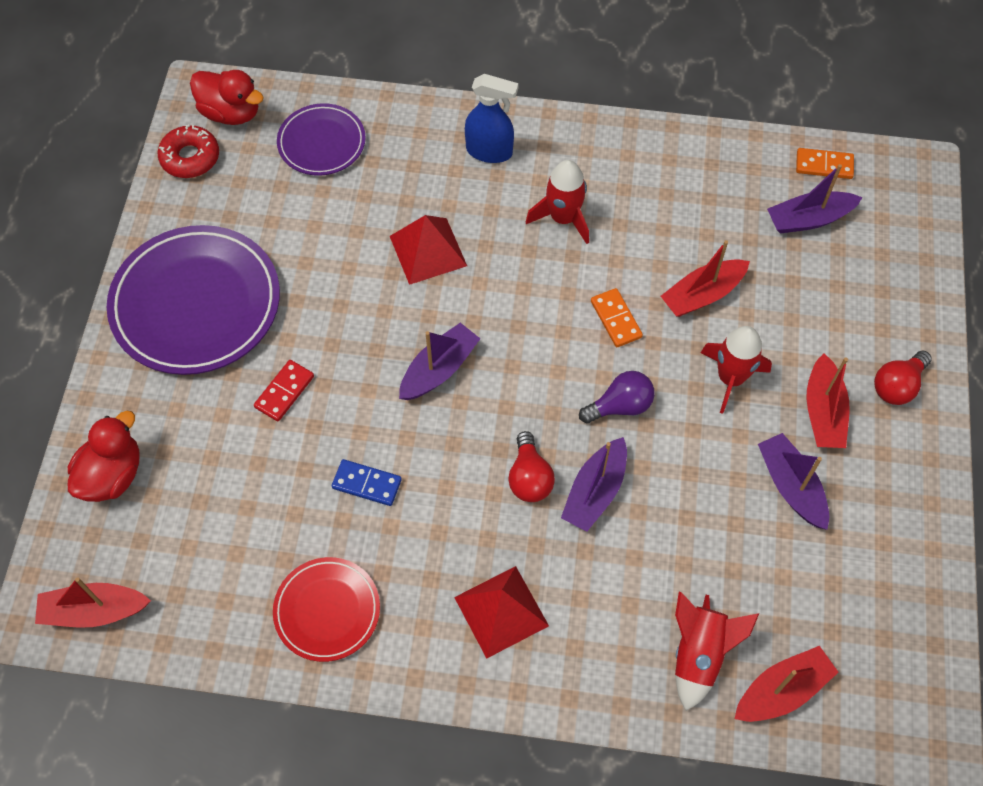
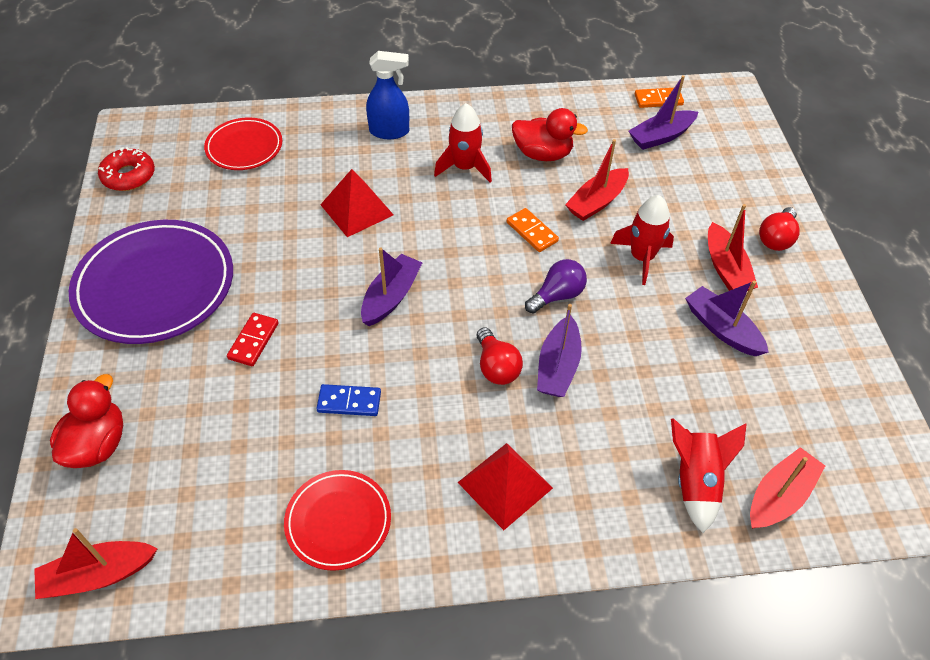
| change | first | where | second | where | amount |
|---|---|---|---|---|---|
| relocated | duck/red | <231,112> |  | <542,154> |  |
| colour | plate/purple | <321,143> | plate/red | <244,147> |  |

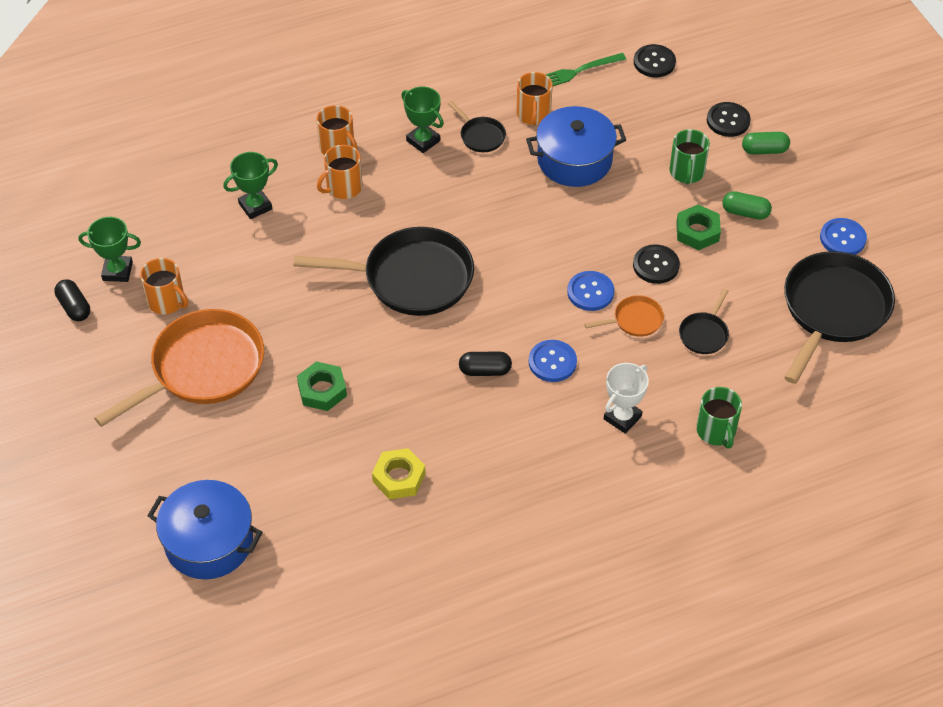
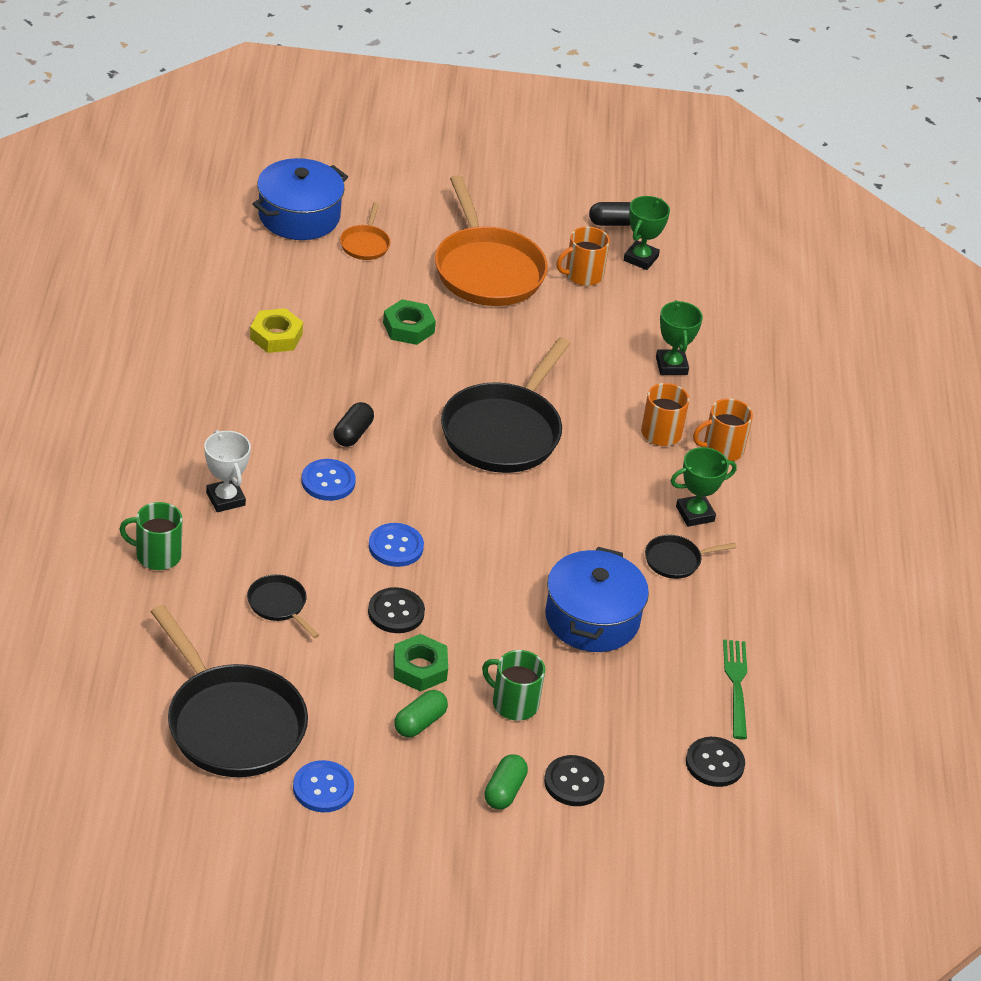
| change | first | where | second | where | amount |
|---|---|---|---|---|---|
| missing | mug/orange | <533,114> |  |  |  |
| relocated | pan/orange | <635,320> |  | <365,244> |  |

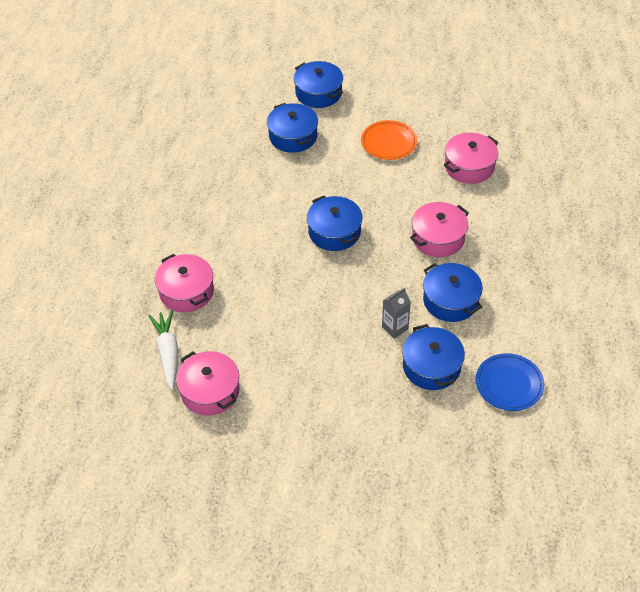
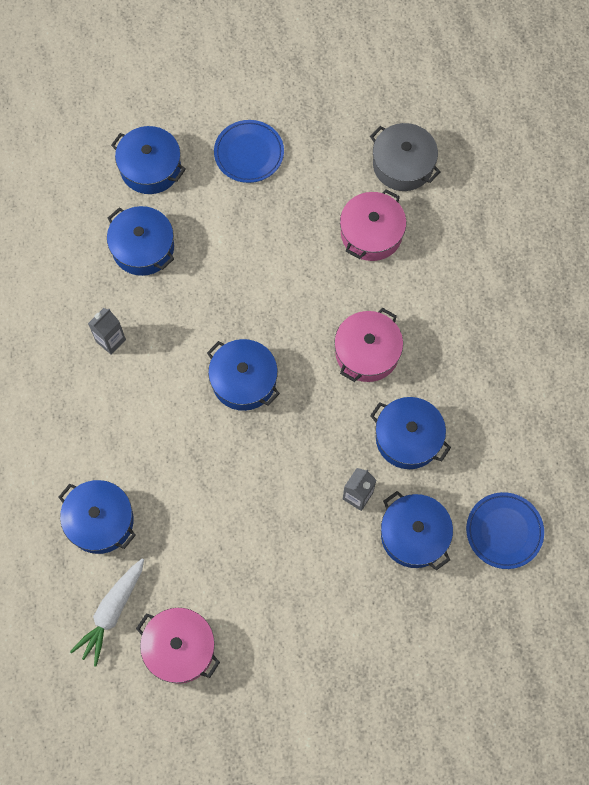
| change | first | where | second | where | amount |
|---|---|---|---|---|---|
| missing | plate/orange | <389,143> |  |  |  |
| appeared |  |  | carton/grey | <110,340> |  |
| appeared |  |  | plate/blue | <249,153> |  |
| appeared |  |  | pot/grey | <403,165> |  |
| colour | pot/pink | <186,291> | pot/blue | <100,521> |  |
| spun | carrot/white | <168,352> |  | <111,612> | 120 degrees counterclockwise |

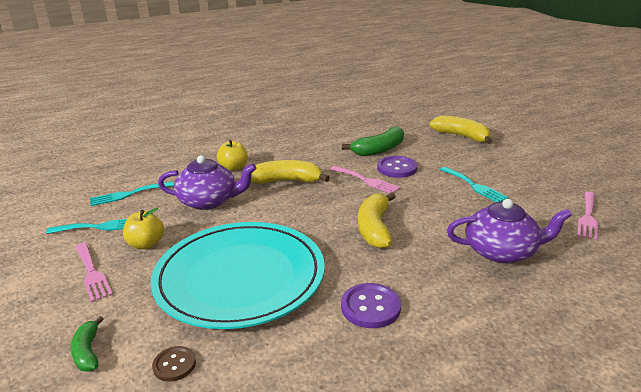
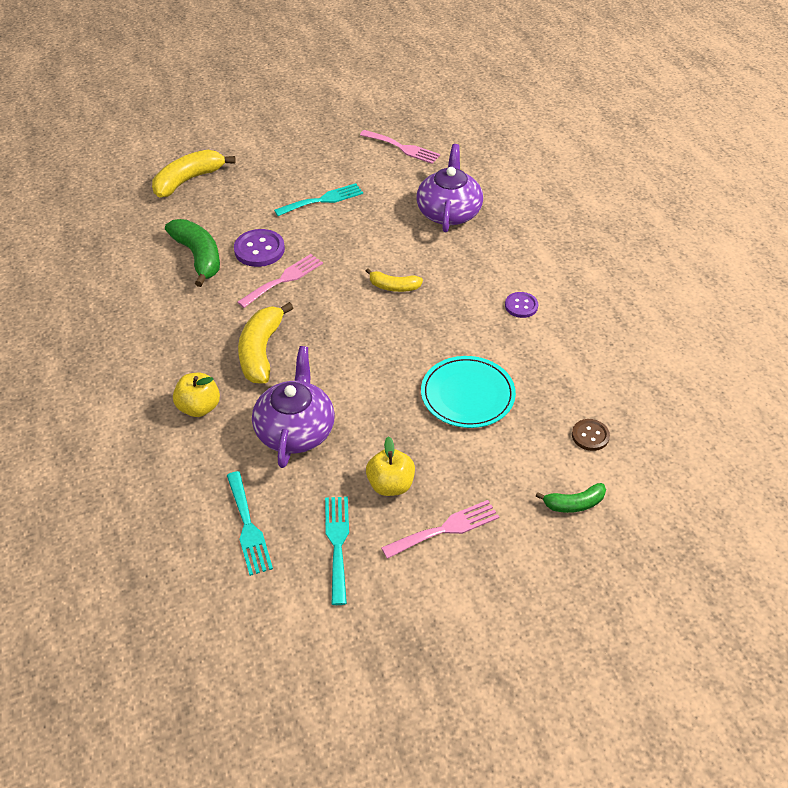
| change | first | where | second | where | amount |
|---|---|---|---|---|---|
| size | plate/turquoise | <240,277> |  | <467,394> | x0.53 |
| size | button/purple | <370,307> |  | <521,306> | x0.62 |
| size | banana/yellow | <374,228> |  | <394,287> | x0.58 |

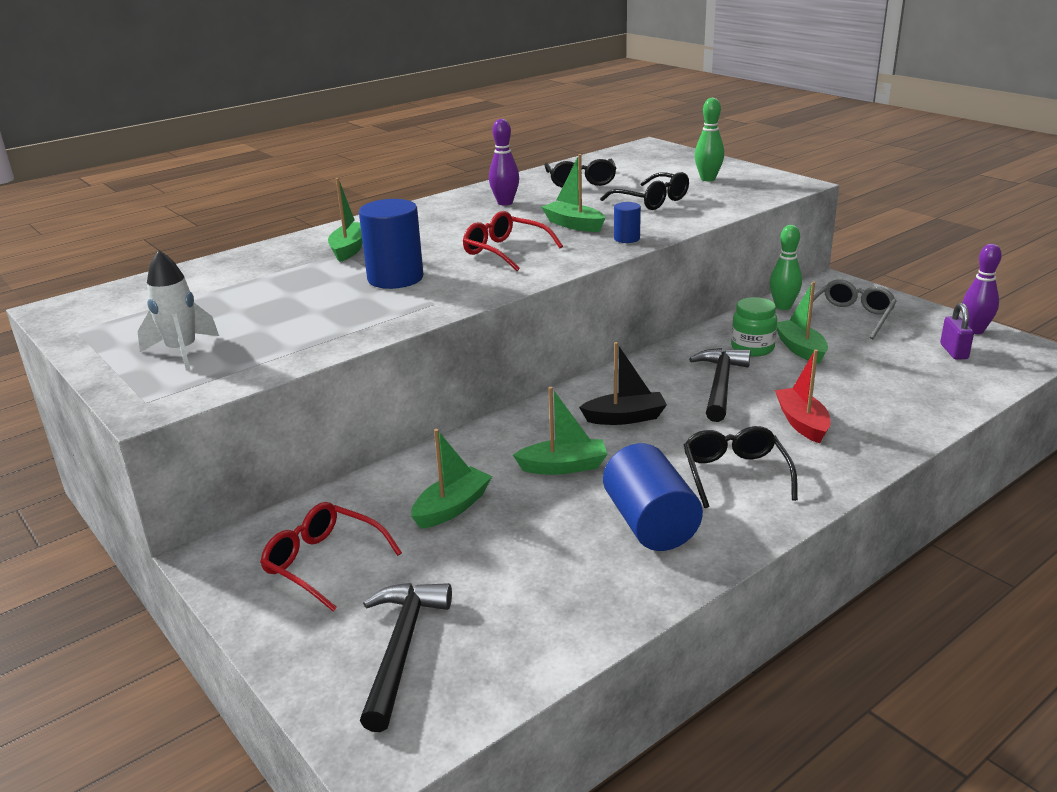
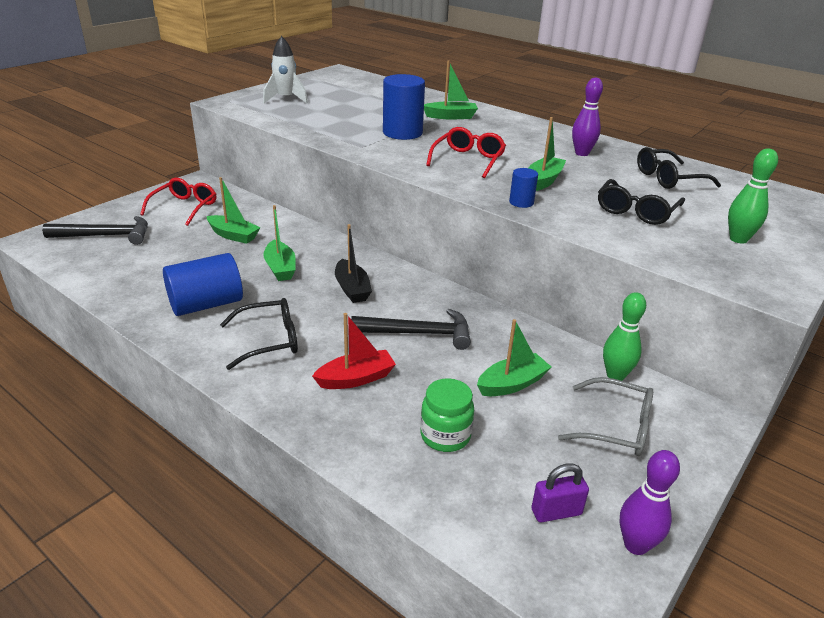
| change | first | where | second | where | amount |
|---|---|---|---|---|---|
| relocated | jar/green | <752,348> |  | <445,436> |  |

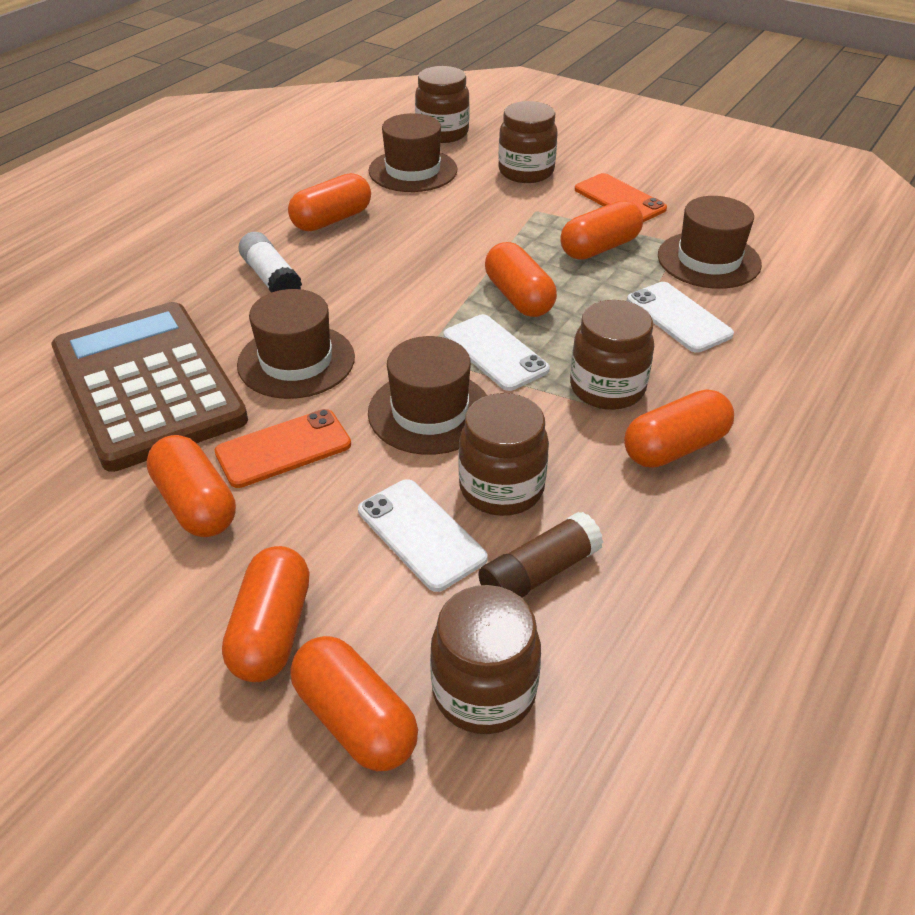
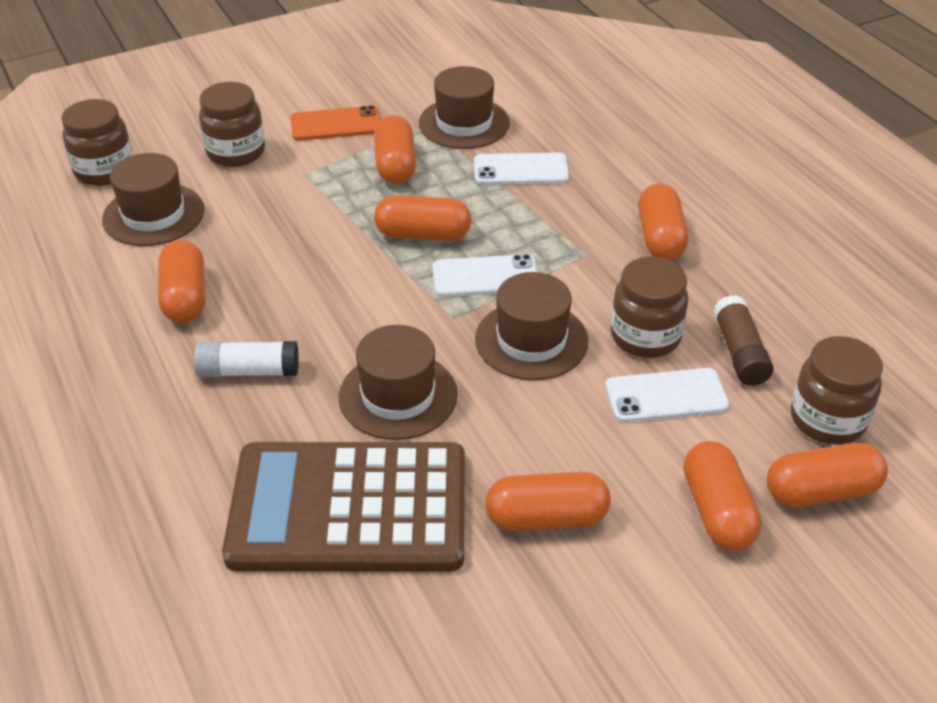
| change | first | where | second | where | amount |
|---|---|---|---|---|---|
| missing | phone/orange | <283,449> |  |  |  |
| missing | jar/brown | <607,388> |  |  |  |
| spun | capsule/orange | <271,630> |  | <717,511> | 45 degrees clockwise |

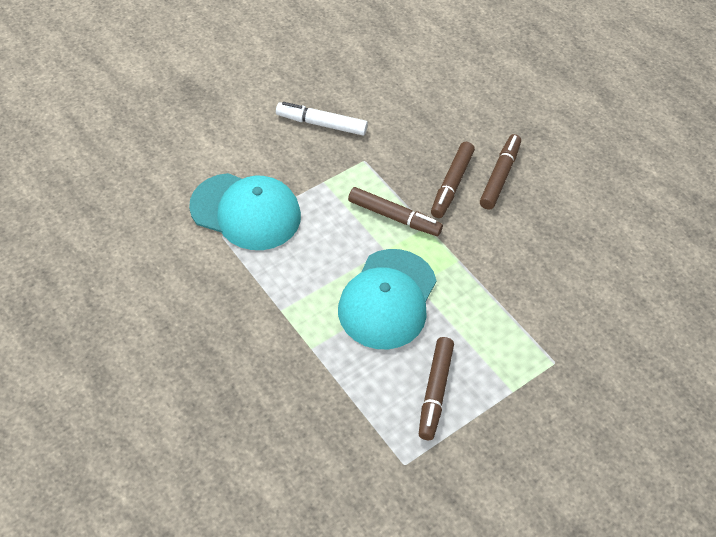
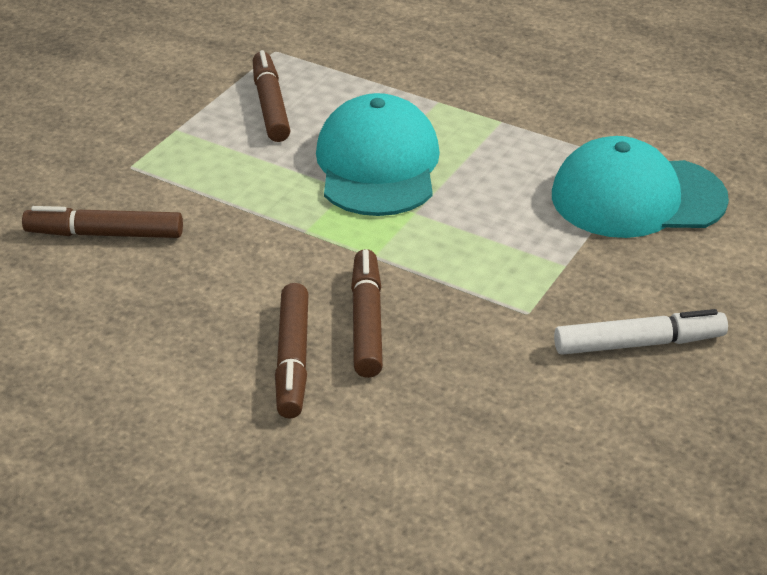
| change | first | where | second | where | amount |
|---|---|---|---|---|---|
| relocated | marker/brown | <394,217> |  | <104,234> |  |

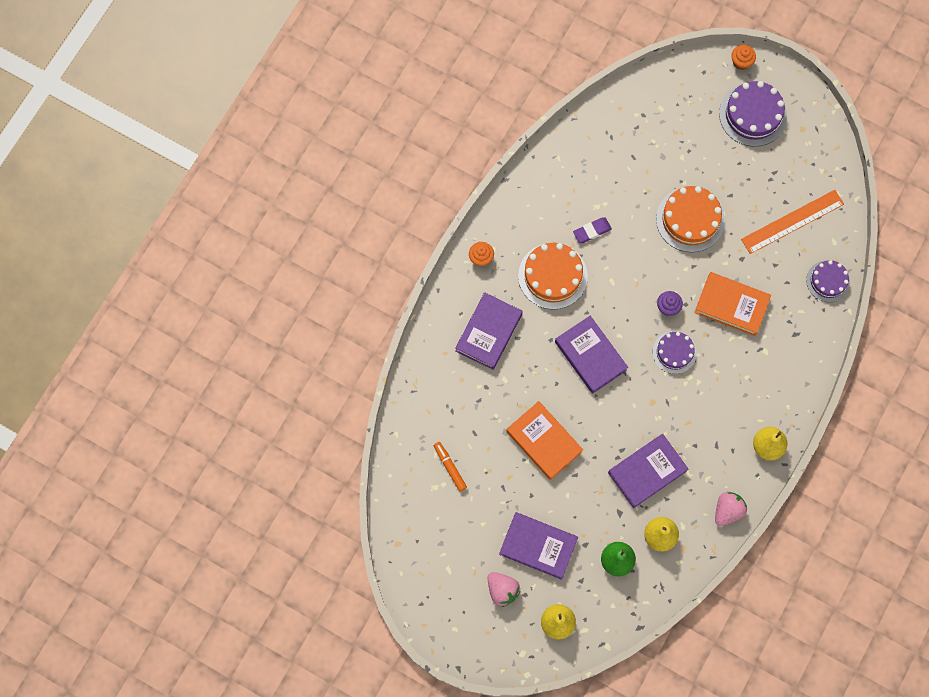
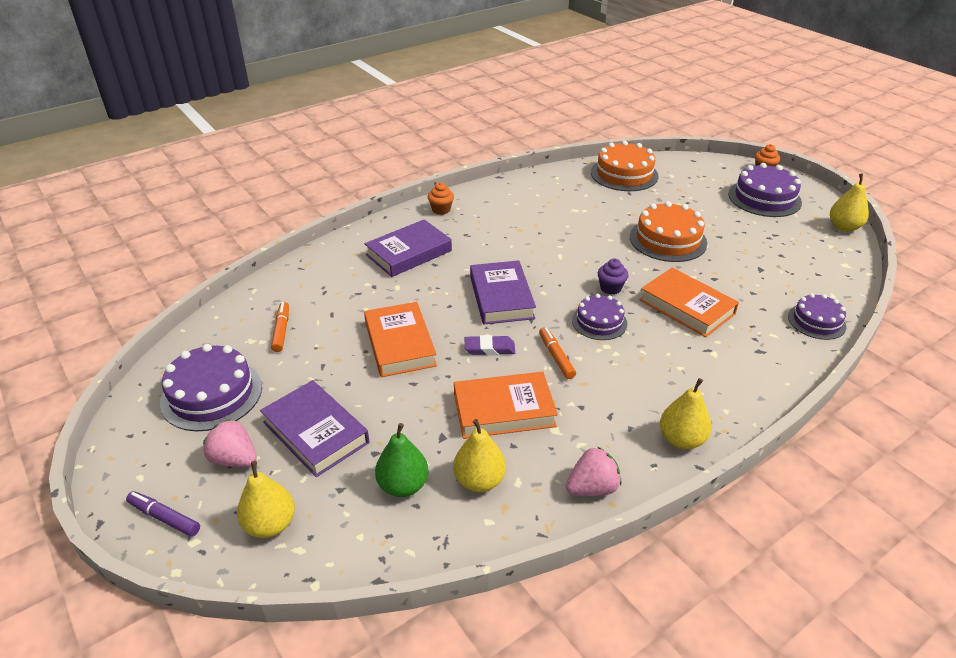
| change | first | where | second | where | amount |
|---|---|---|---|---|---|
| missing | ruler/orange | <792,222> |  |  |  |
| appeared |  |  | marker/purple | <164,518> |  |
| appeared |  |  | cake/purple | <212,394> |  |
| appeared |  |  | marker/orange | <556,357> |  |
| appeared |  |  | pear/yellow | <843,227> |  |
| relocated | cake/orange | <552,276> |  | <624,174> |  |
| relocated | eraser/purple | <592,231> |  | <489,348> |  |
| colour | book/purple | <647,472> | book/orange | <504,410> |  |
| spun | strawberry/pink | <502,590> |  | <234,459> | 135 degrees clockwise |

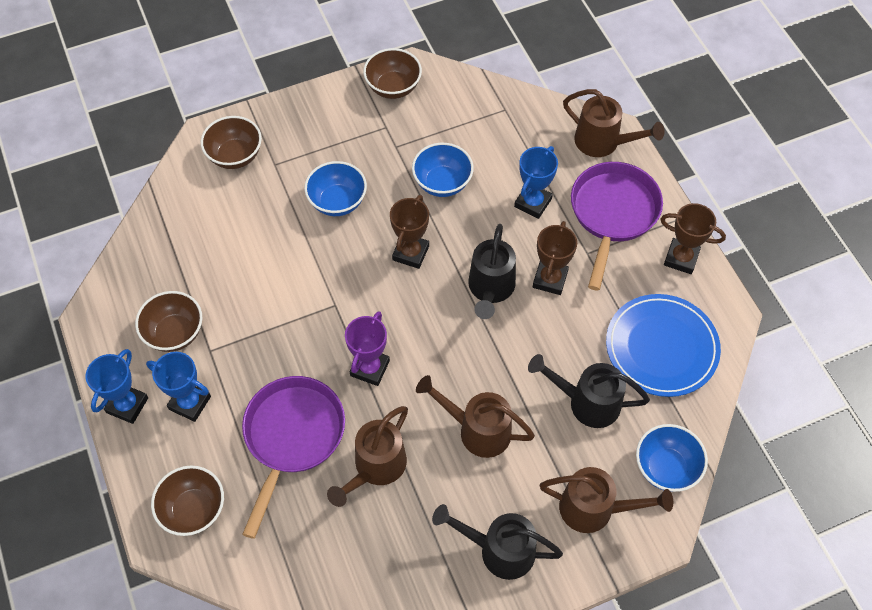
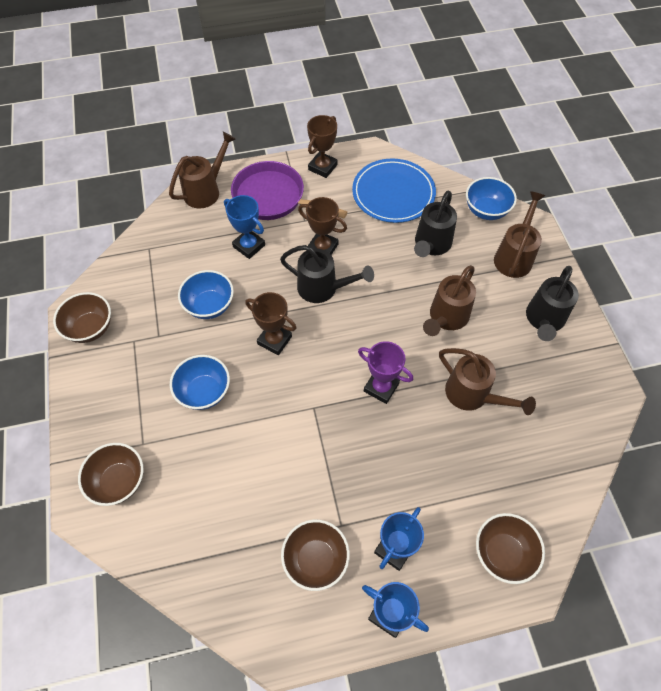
| change | first | where | second | where | amount |
|---|---|---|---|---|---|
| missing | pan/purple | <292,437> |  |  |  |

